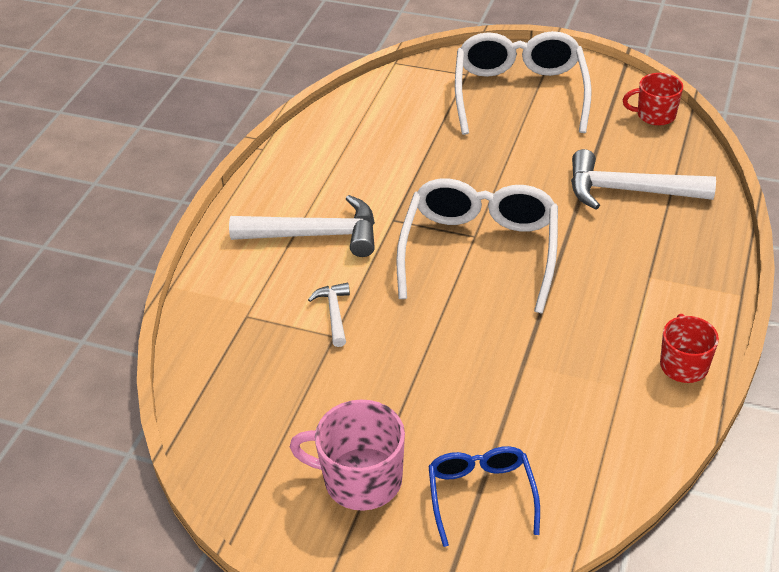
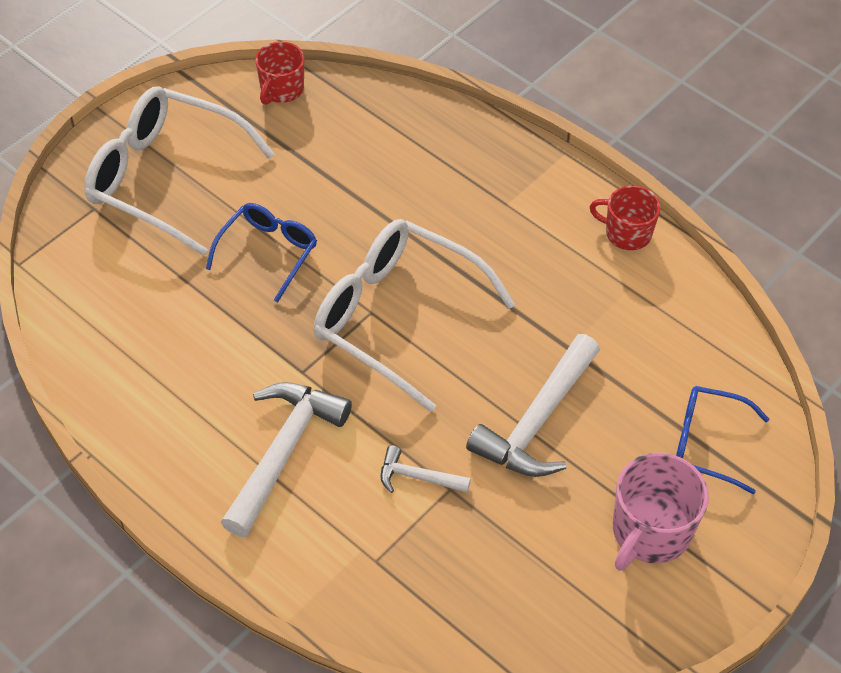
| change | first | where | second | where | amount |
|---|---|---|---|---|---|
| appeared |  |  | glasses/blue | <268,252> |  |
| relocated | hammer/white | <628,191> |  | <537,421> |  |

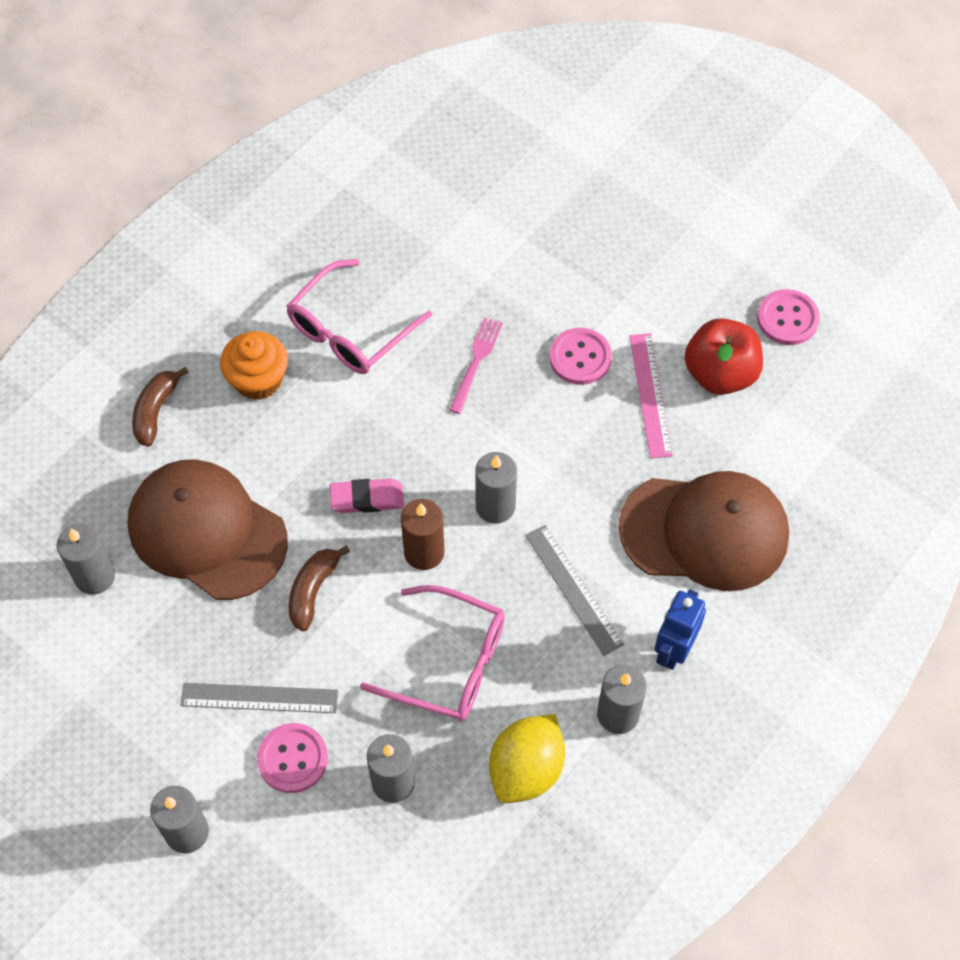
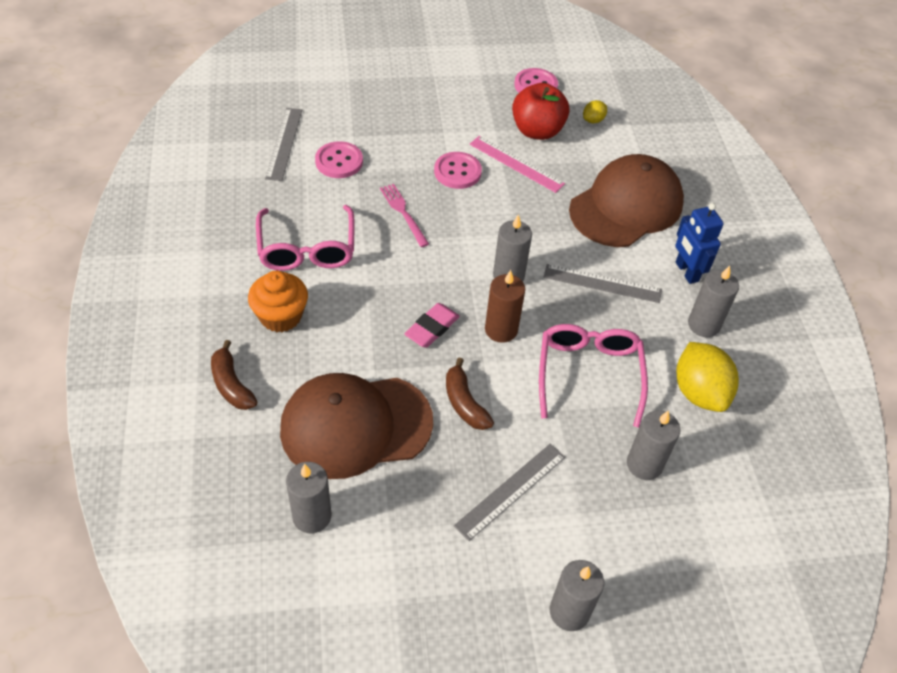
| change | first | where | second | where | amount |
|---|---|---|---|---|---|
| appeared |  |  | ruler/grey | <284,143> |  |
| appeared |  |  | lemon/yellow | <593,120> |  |
| relocated | button/pink | <292,759> |  | <339,161> |  |
| spun | glasses/pink | <448,662> |  | <589,375> | 60 degrees counterclockwise |

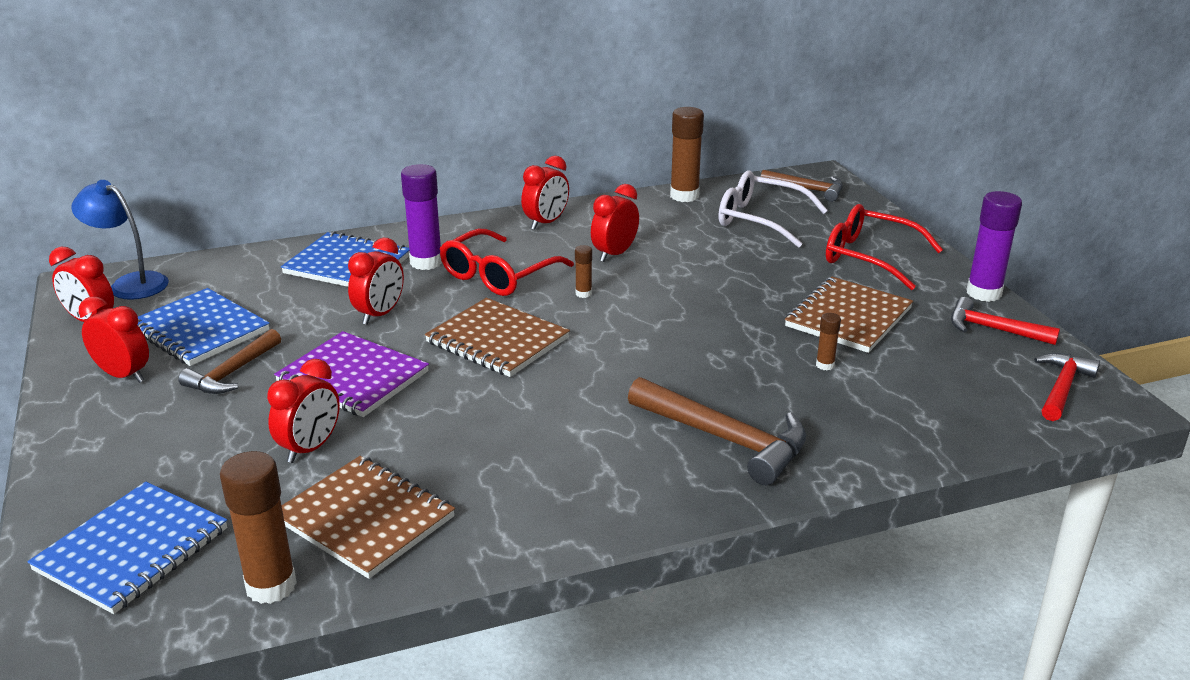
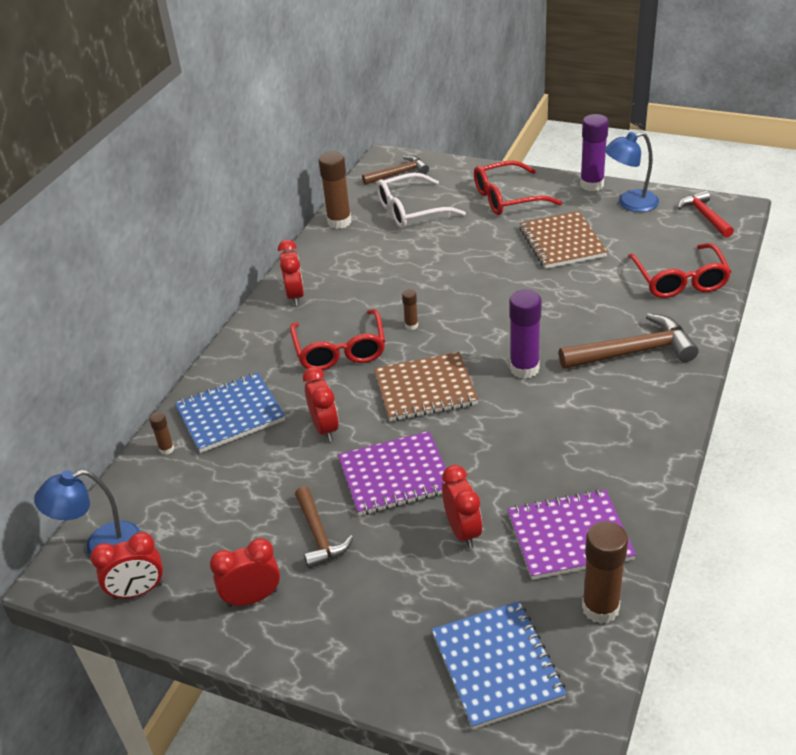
| change | first | where | second | where | amount |
|---|---|---|---|---|---|
| missing | notebook/blue | <199,330> |  |  |  |
| missing | clock/red | <614,254> |  |  |  |
| appeared |  |  | glasses/red | <679,280> |  |
| relocated | glue stick/purple | <426,262> |  | <524,369> |  |
| relocated | glue stick/brown | <825,365> |  | <166,449> |  |
| exchanged | hammer/red | <993,329> | lamp/blue | <630,203> |  |
| colour | notebook/brown | <365,519> | notebook/purple | <569,536> |  |

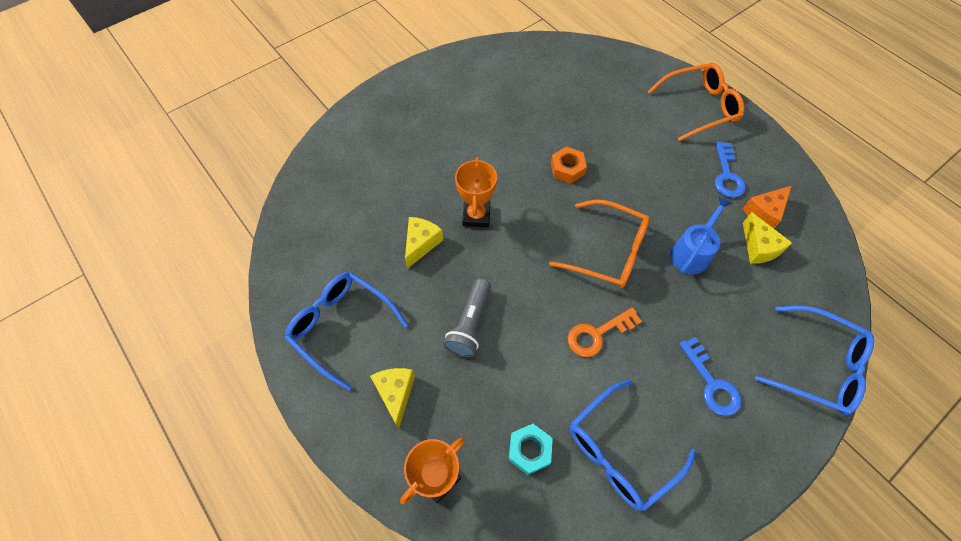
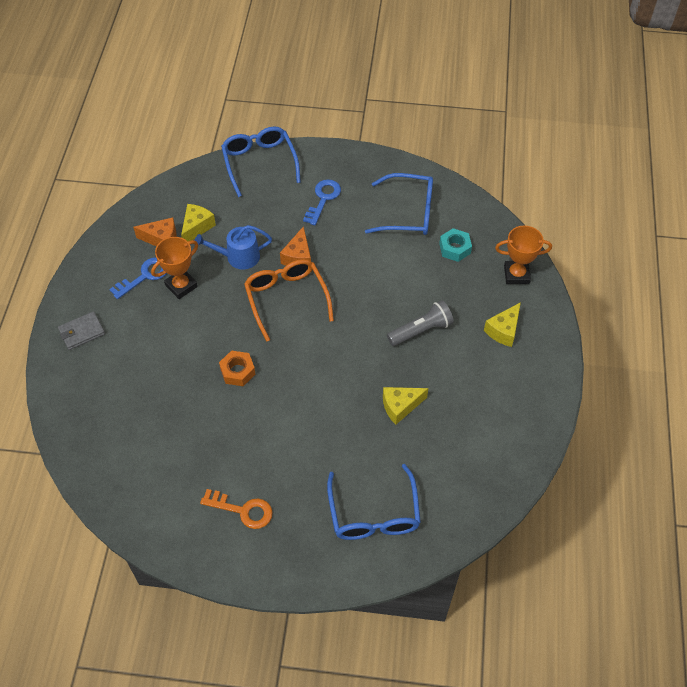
| change | first | where | second | where | amount |
|---|---|---|---|---|---|
| appeared |  |  | cheese/orange | <298,257> |  |
| relocated | glasses/blue | <341,327> |  | <374,514> |  |
| relocated | trophy/orange | <476,216> |  | <181,286> |  |
| relocated | key/orange | <597,334> |  | <243,510> |  |
| exchanged | glasses/orange | <699,107> | wallet/grey | <82,332> |  |

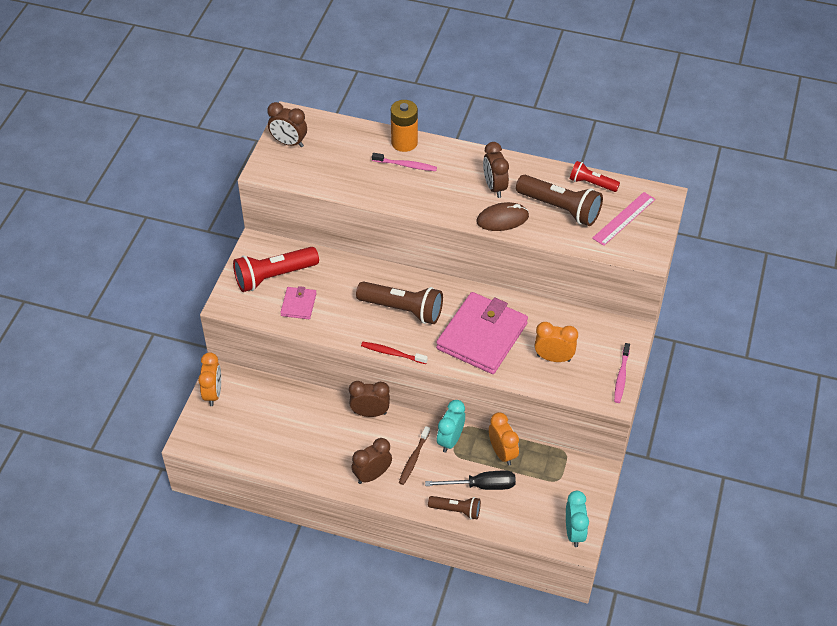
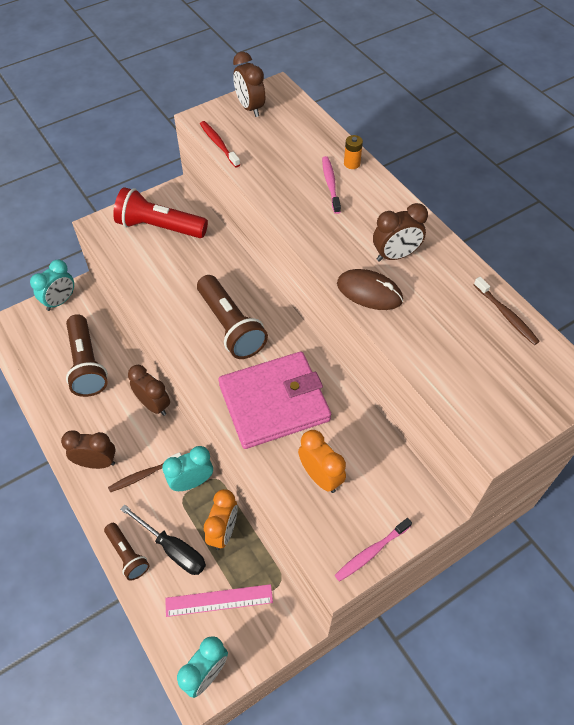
| change | first | where | second | where | amount |
|---|---|---|---|---|---|
| missing | wallet/pink | <298,304> |  |  |  |
| relocated | toothbrush/red | <392,353> |  | <218,144> |  |
| relocated | flashlight/brown | <560,208> |  | <87,364> |  |
| relocated | ruler/pink | <624,218> |  | <219,600> |  |
| exchanged | flashlight/red | <591,183> | toothbrush/brown | <506,315> |  |
| colour | clock/orange | <213,393> | clock/turquoise | <60,301> |  |
| spun | toothbrush/pink | <406,165> |  | <330,184> | 150 degrees counterclockwise |
| spun | clock/brown | <494,187> |  | <395,255> | 135 degrees counterclockwise |
| size | battery/orange | <404,142> |  | <352,163> | x0.53 |

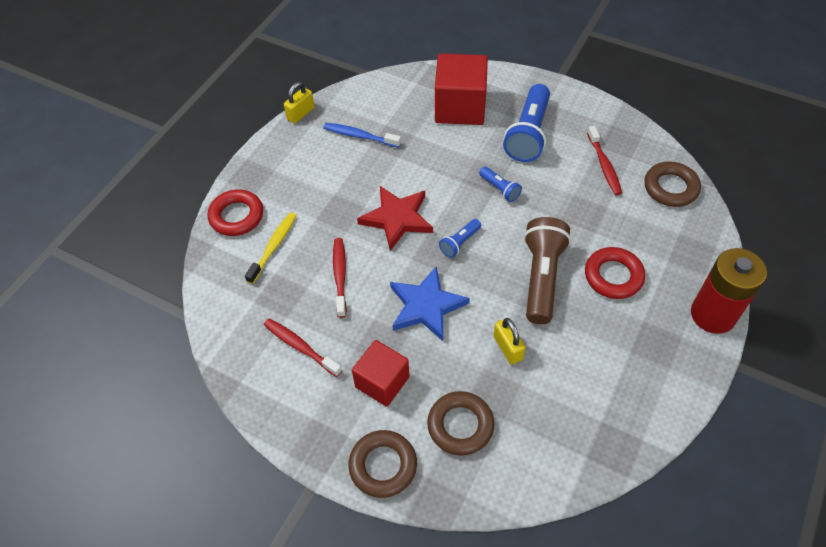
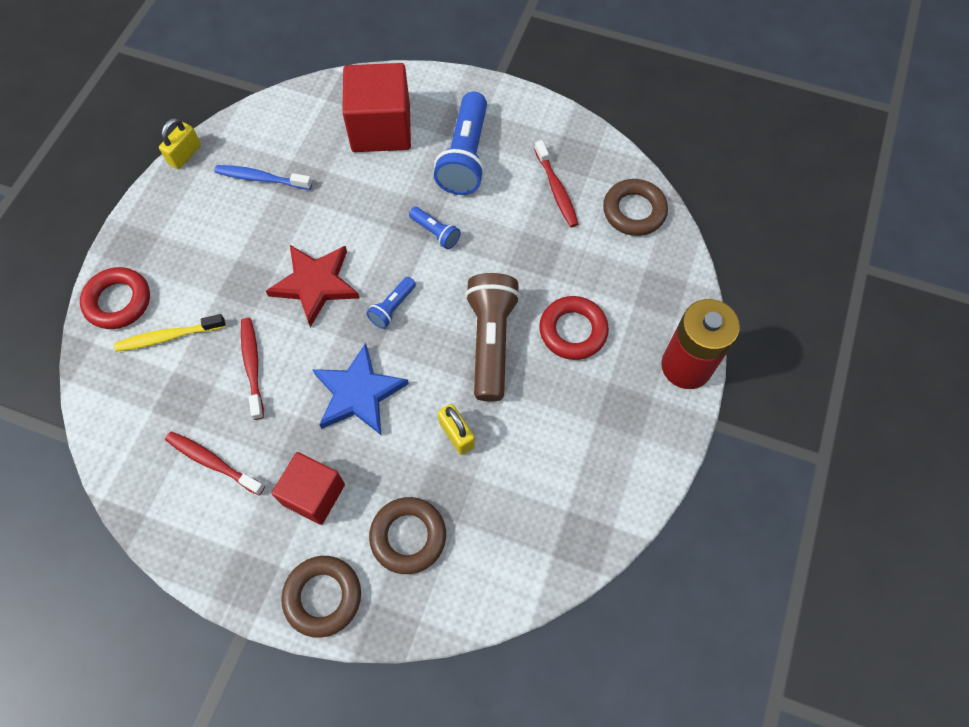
| change | first | where | second | where | amount |
|---|---|---|---|---|---|
| spun | toothbrush/yellow | <274,246> |  | <168,337> | 120 degrees counterclockwise |

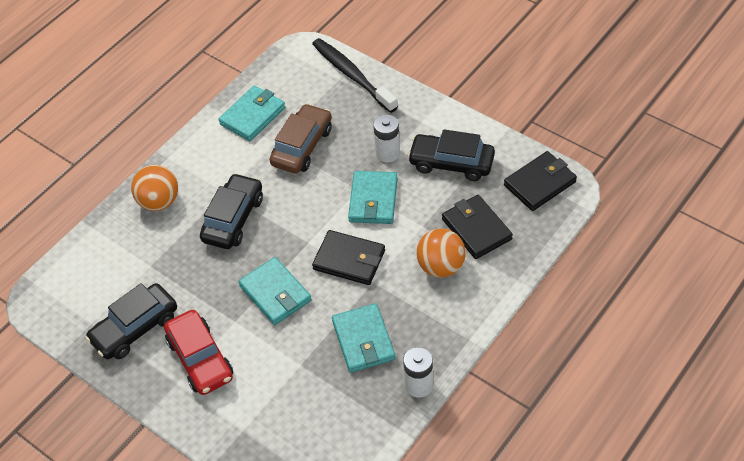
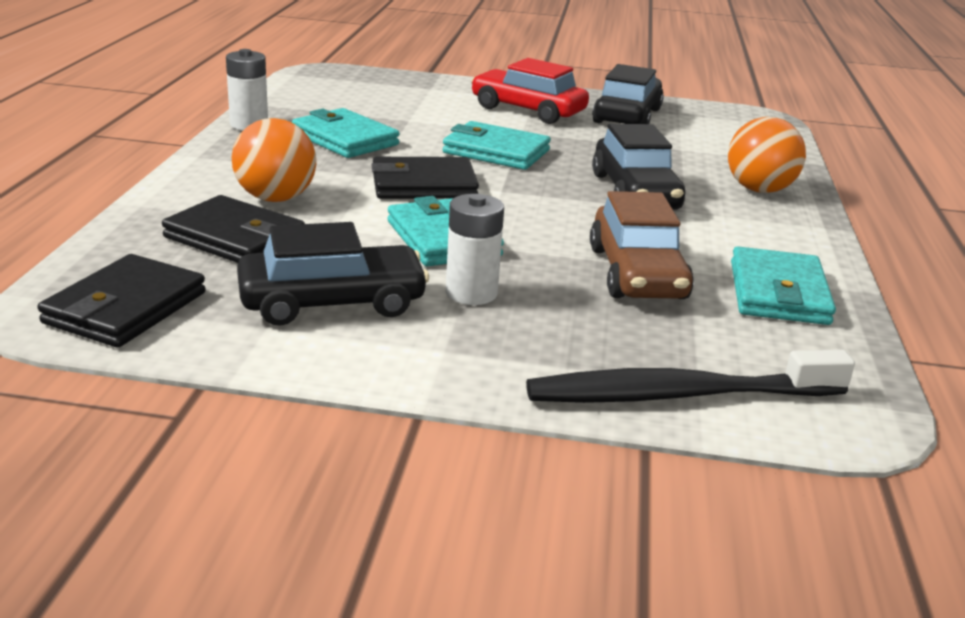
| change | first | where | second | where | amount |
|---|---|---|---|---|---|
| spun | toothbrush/black | <352,75> |  | <679,395> | 150 degrees clockwise |

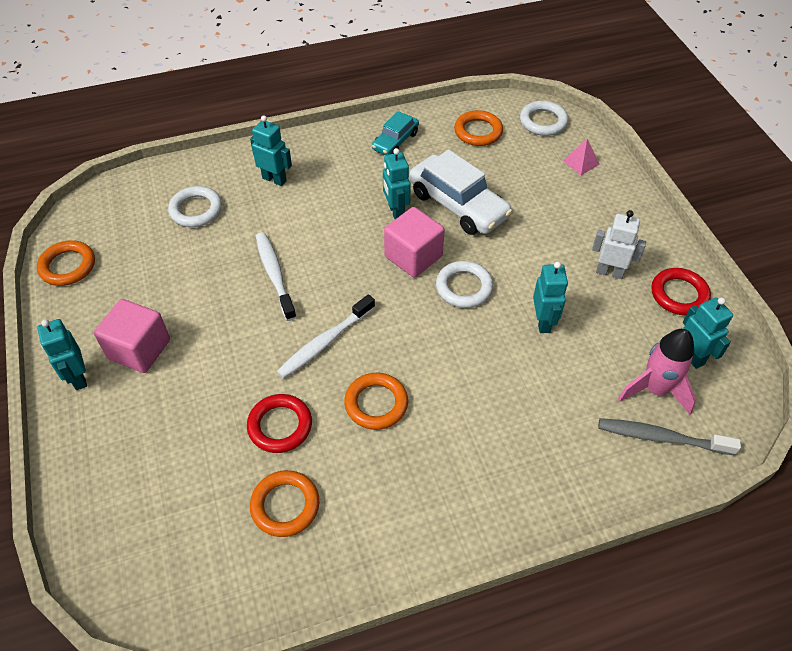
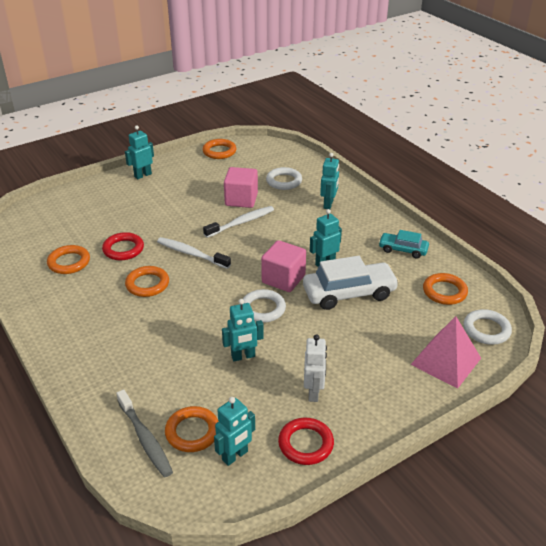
| change | first | where | second | where | amount |
|---|---|---|---|---|---|
| relocated | cube/pink | <139,349> |  | <241,199> |  |
| exchanged | rocket/pink | <655,389> | ring/orange | <192,432> |  |
| spun | car/white | <458,205> |  | <349,293> | 135 degrees counterclockwise |
| spun | toothbrush/grey | <661,437> |  | <145,439> | 150 degrees clockwise |
| size | pyramid/pink | <581,162> |  | <445,361> | x2.02 |

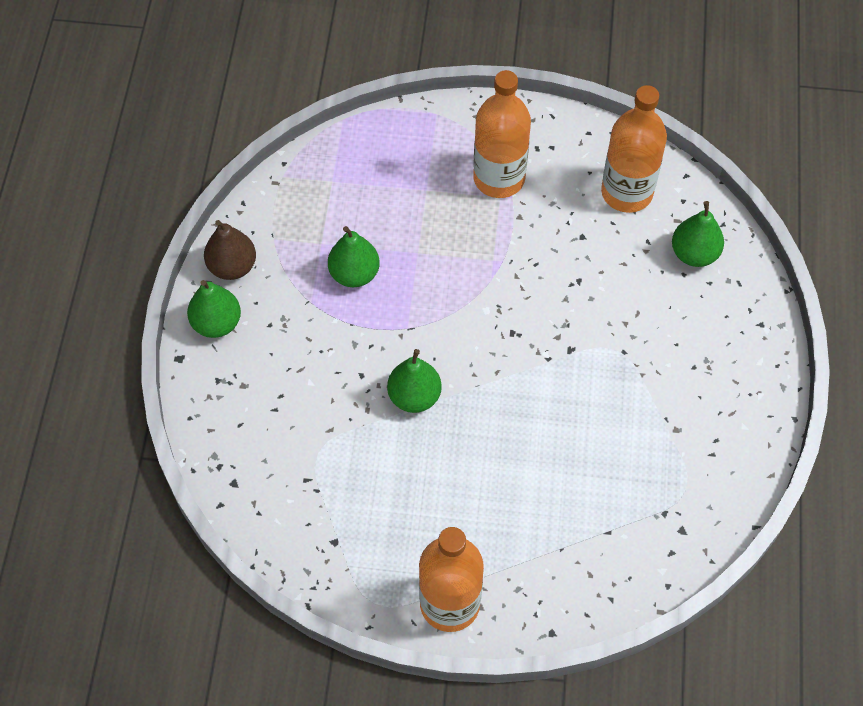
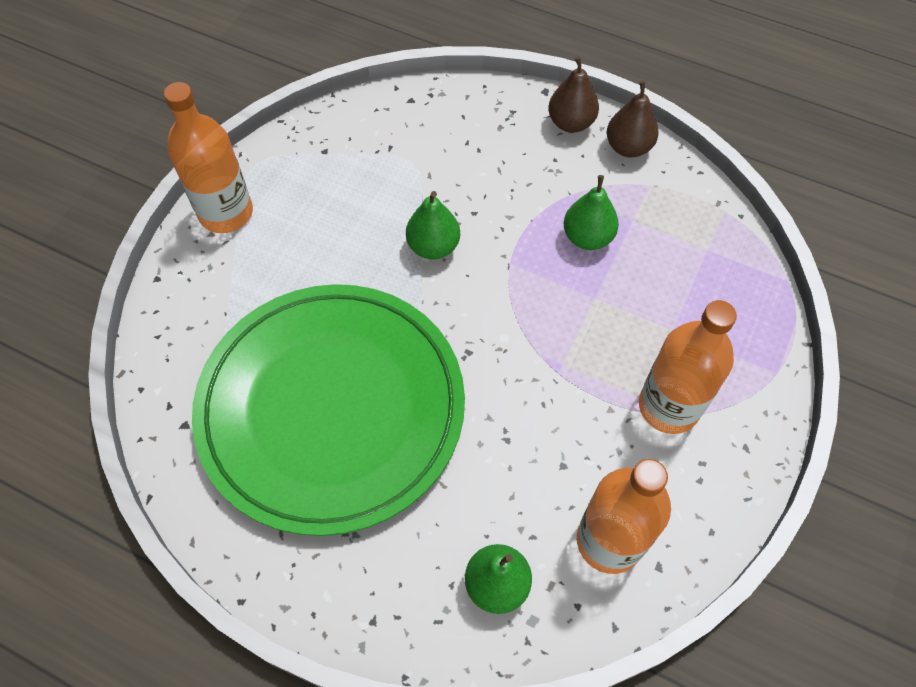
| change | first | where | second | where | amount |
|---|---|---|---|---|---|
| appeared |  |  | plate/green | <331,408> |  |
| colour | pear/green | <216,323> | pear/brown | <571,123> |  |

